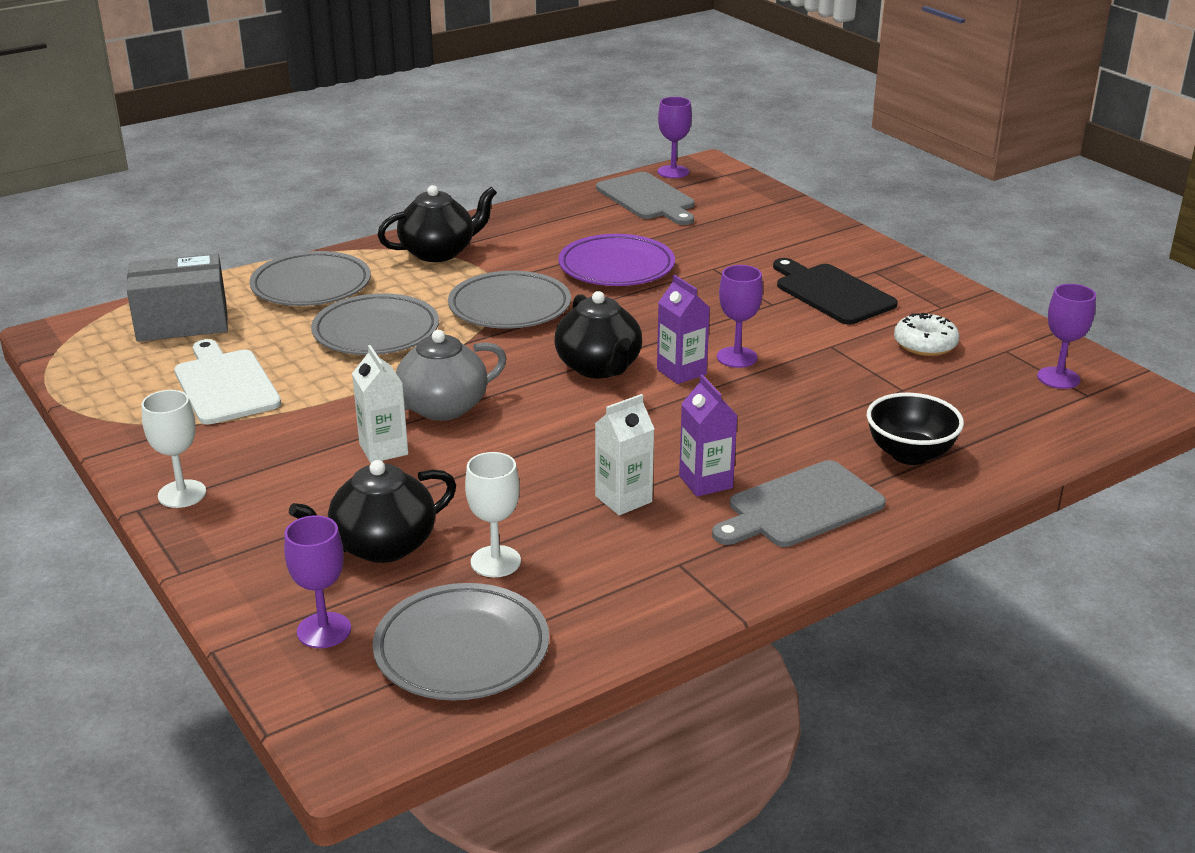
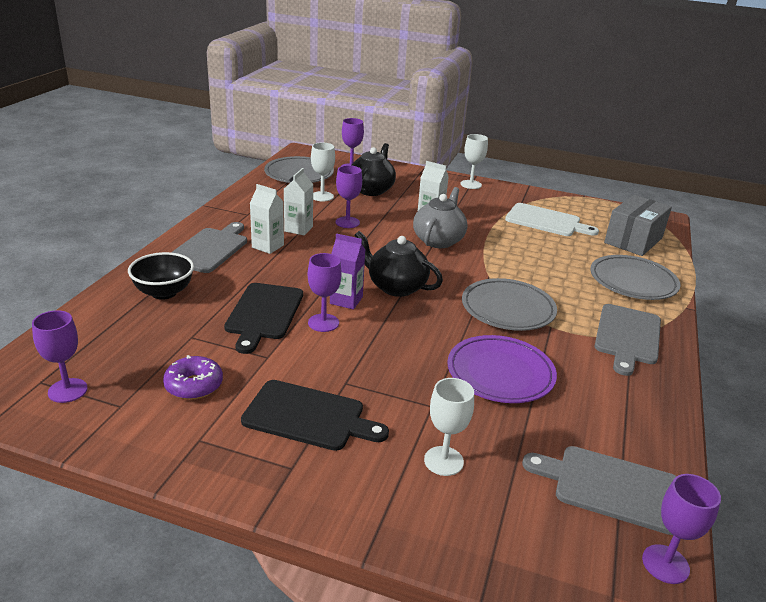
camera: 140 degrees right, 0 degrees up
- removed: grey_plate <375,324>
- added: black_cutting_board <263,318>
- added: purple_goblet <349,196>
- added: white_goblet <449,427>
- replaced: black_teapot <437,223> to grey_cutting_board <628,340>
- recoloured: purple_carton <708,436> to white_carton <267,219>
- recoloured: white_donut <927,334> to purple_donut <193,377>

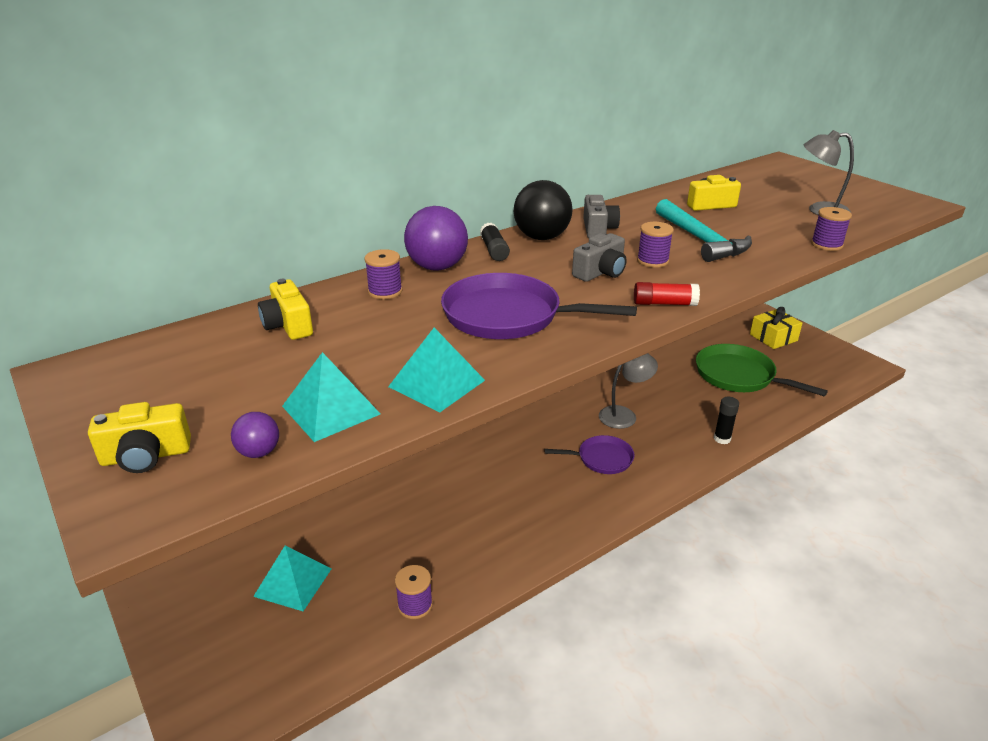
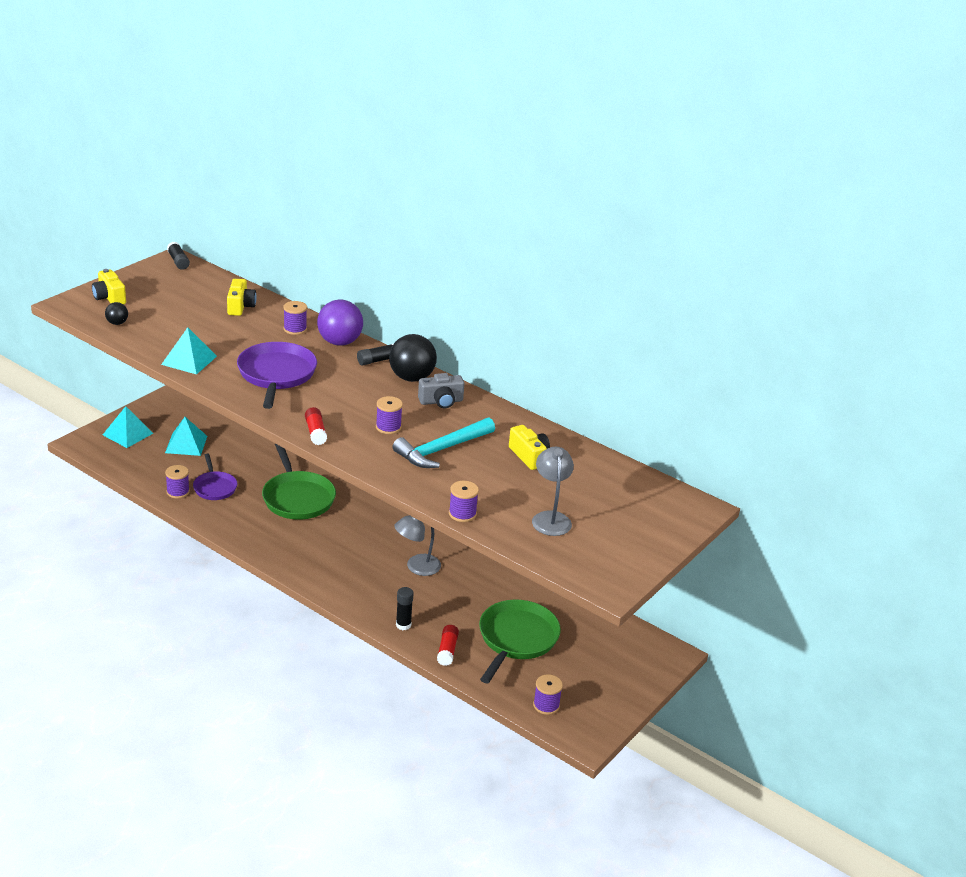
camera: 70 degrees right, 0 degrees up
- removed: grey_camera <599,257>
- removed: yellow_gift <776,328>
- added: black_glue_stick <178,256>
- added: green_pan <299,482>
- added: red_glue_stick <448,645>
- added: purple_spool <548,694>
- moved: turquoise_pyramid <331,397> to <128,427>
- moved: purple_pan <589,454> to <215,476>
- recoloured: purple_ball <255,435> to black_ball <116,313>
- turned: yellow_camera <285,309> = <242,297> 135 degrees clockwise
- turned: grey_lamp <628,391> = <417,546> 105 degrees clockwise

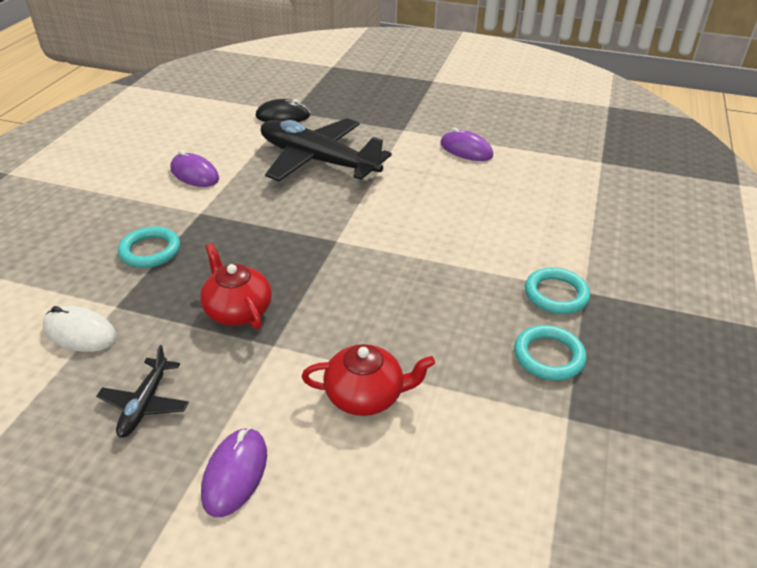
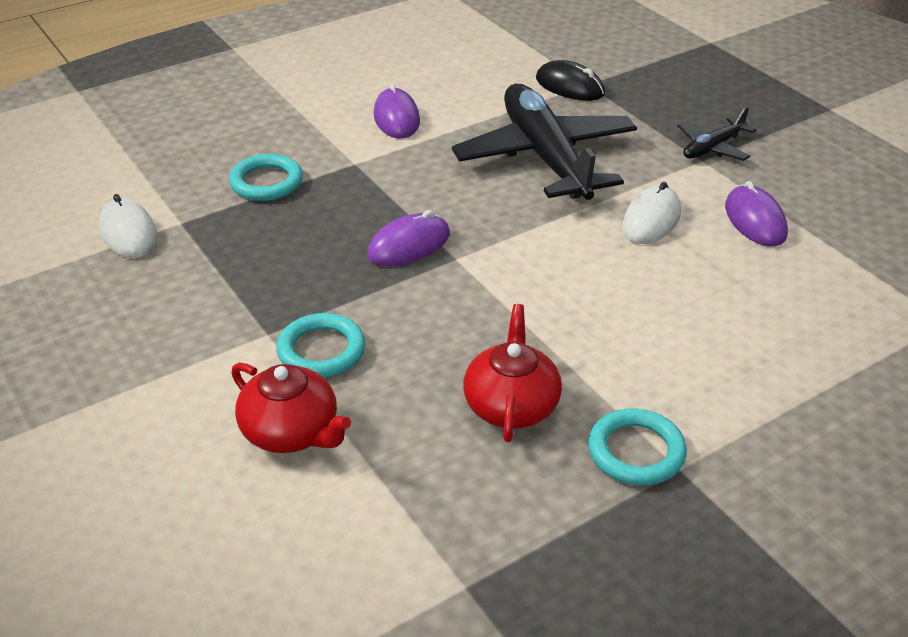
camera: 40 degrees right, 0 degrees up
- added: white_mouse <651,213>
- moved: black_plane <142,391> to <717,133>
- moved: red_teapot <236,286> to <512,373>
- moved: purple_mouse <234,472> to <408,238>
- moved: turquoise_ring <550,353> to <321,345>

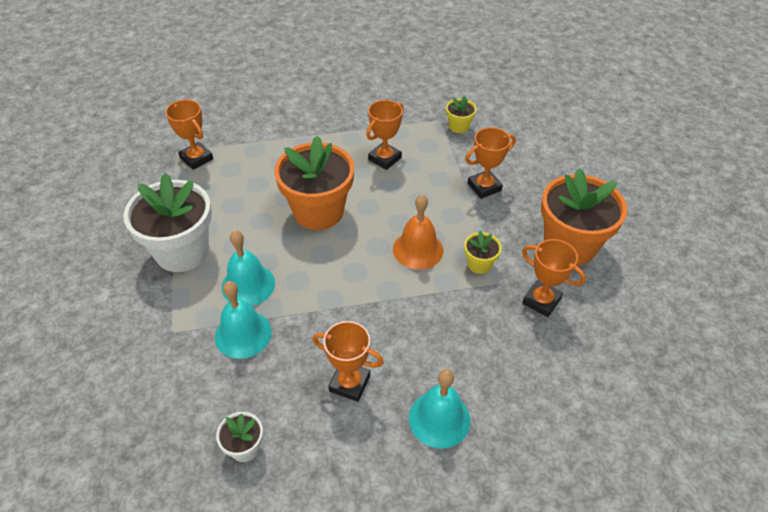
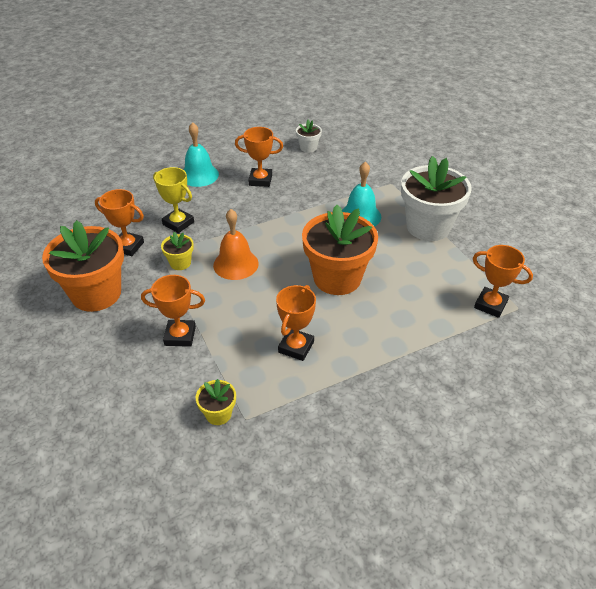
camera: 165 degrees right, 5 degrees down
- removed: turquoise_bell <243,320>
- added: yellow_trophy <173,200>
- turned: orange_trophy <490,163> = <173,311> 45 degrees clockwise

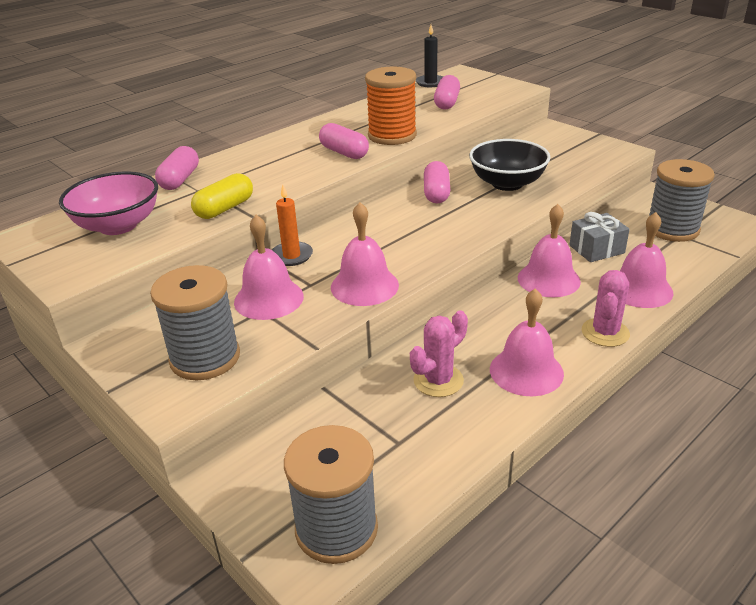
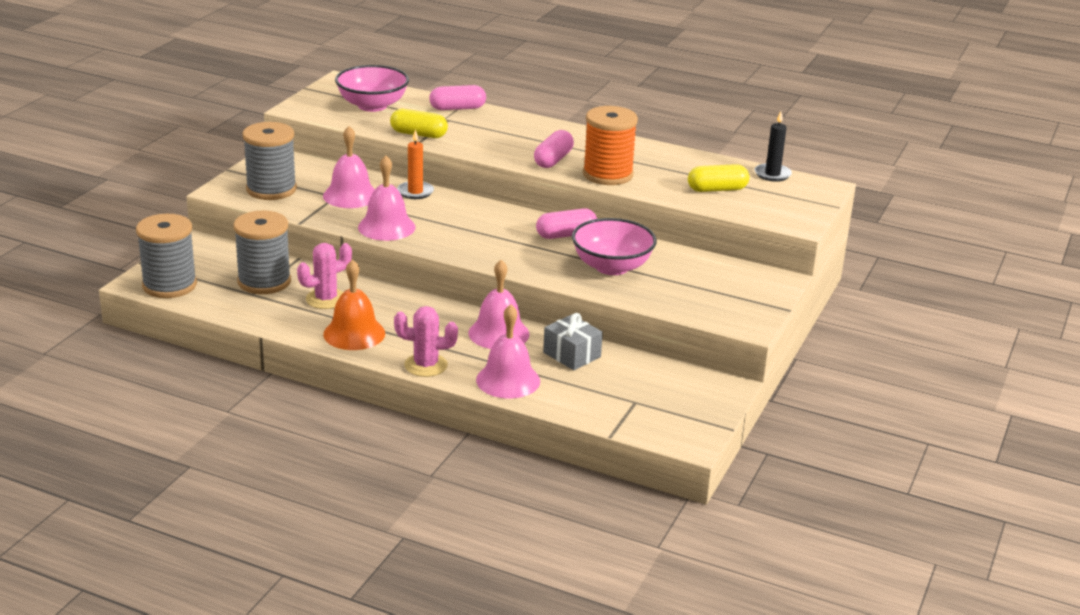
camera: 65 degrees right, 5 degrees down
- moved: grey_spool <682,200> to <262,252>
- recoloured: pink_capsule <447,92> to yellow_capsule <719,178>
- recoloured: black_bowl <509,165> to pink_bowl <614,246>
- recoloured: pink_bell <527,342> to orange_bell <354,304>
- turned: pink_cactus <439,353> = <324,276> 60 degrees counterclockwise

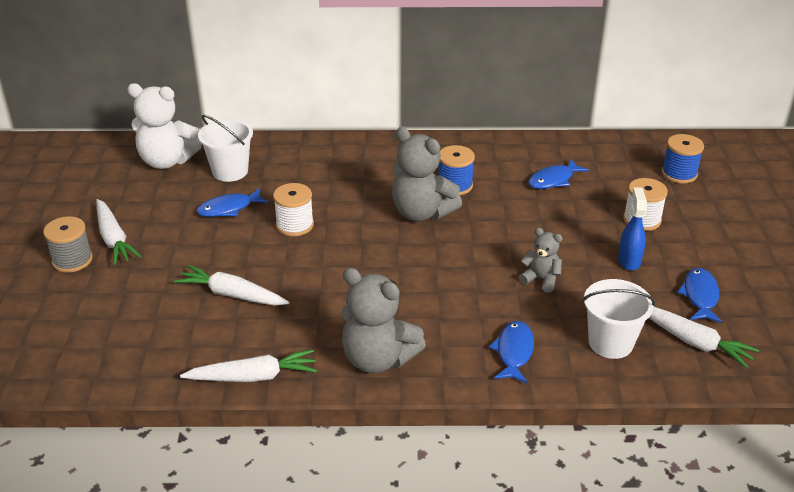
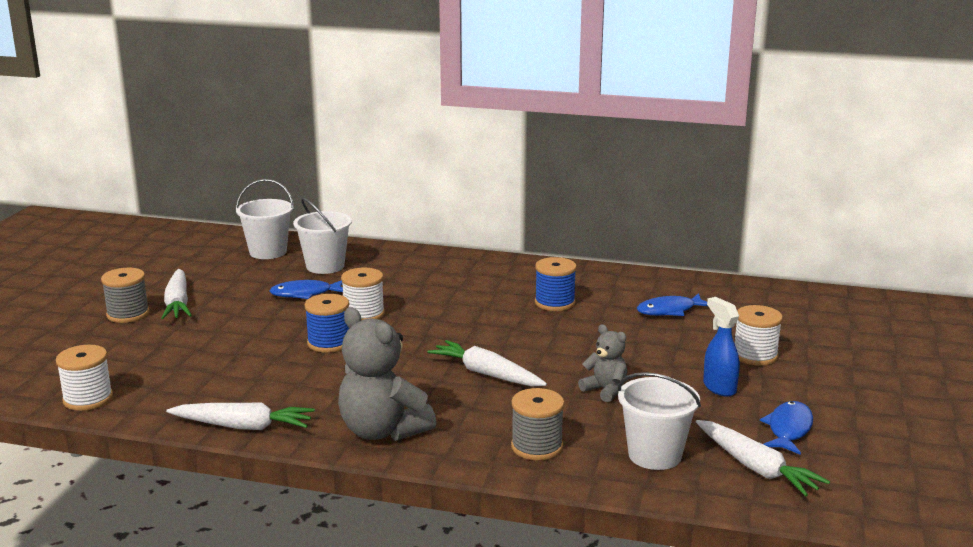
camera: 15 degrees right, 15 degrees down
- removed: grey_teddy_bear <427,174>
- added: white_spool <84,378>
- moved: white_carrot <232,285> to <487,363>
- moved: blue_spool <682,158> to <326,323>
- replaced: white_teddy_bear <164,126> to white_bucket <264,219>
- replaced: blue_fish <511,352> to grey_spool <537,424>
- turned: blue_spray_bottle <632,229> = <721,347> 45 degrees counterclockwise

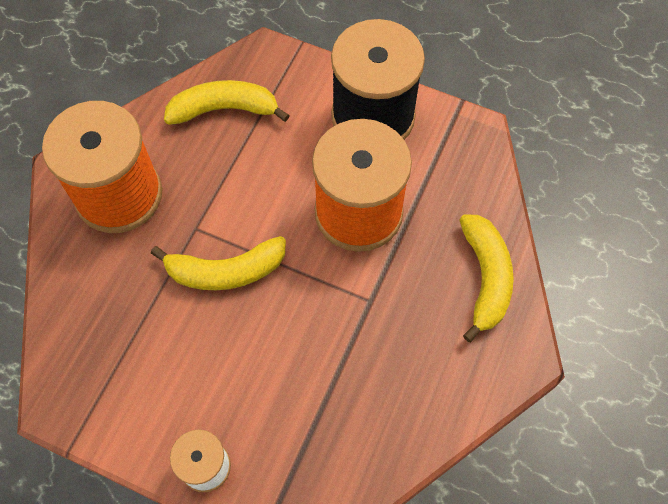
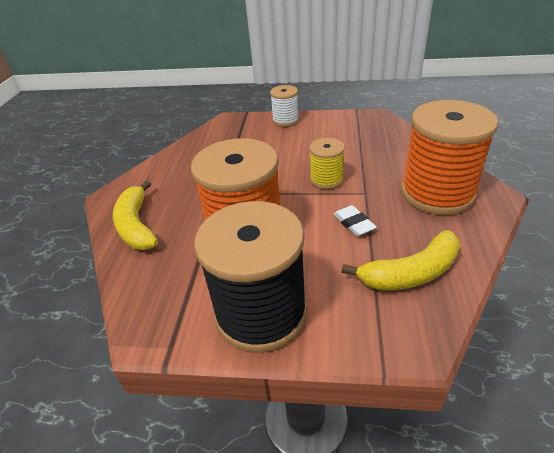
camera: 165 degrees right, 25 degrees down
- added: white_eraser <355,220>
- replaced: yellow_banana <218,263> to yellow_spool <327,163>

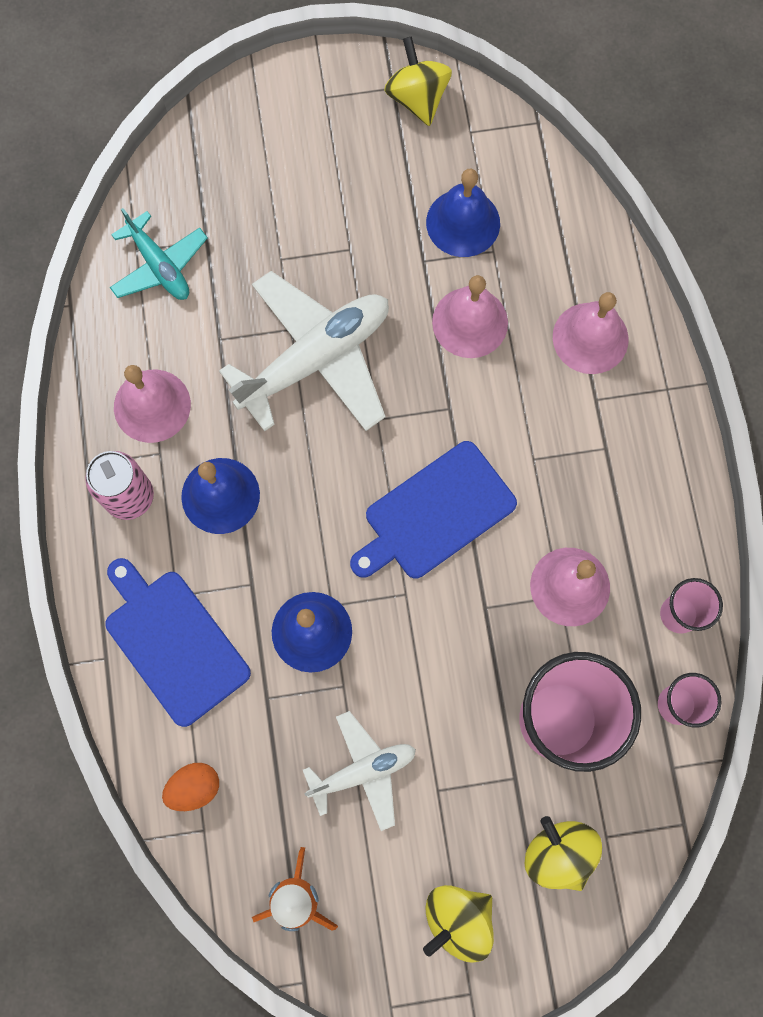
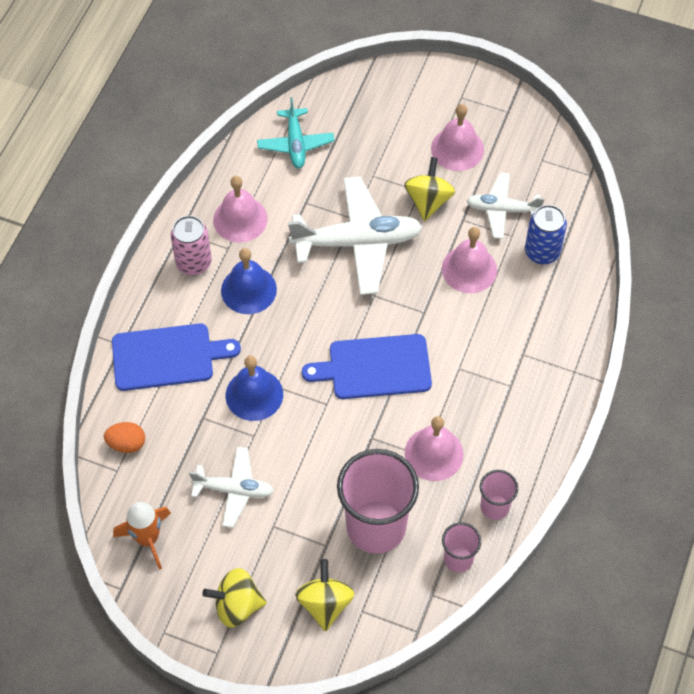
camera: 30 degrees right, 15 degrees down
- added: blue_can <546,235>
- moved: yellow_spinning_top <418,81> to <429,189>
- moved: pink_bell <591,333> to <457,137>
- replaced: blue_bell <463,212> to white_plane <505,205>
- turned: blue_cutting_board <178,642> = <176,357> 90 degrees clockwise

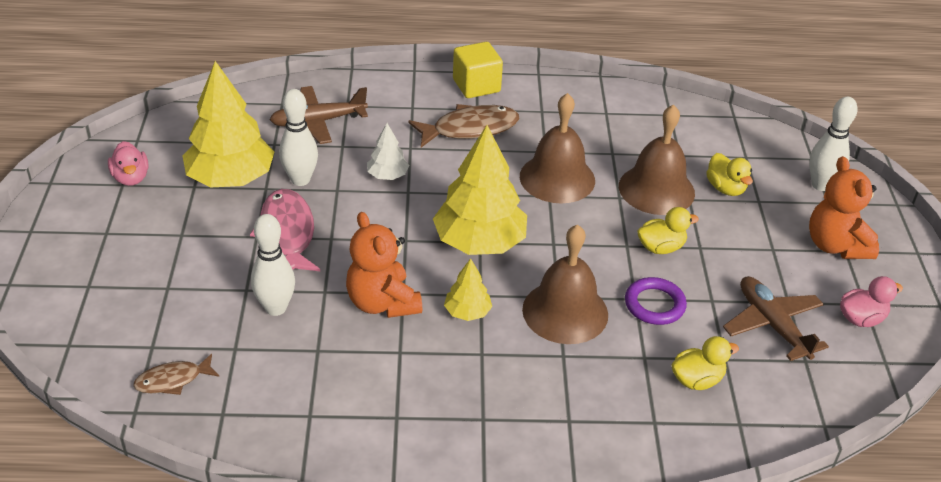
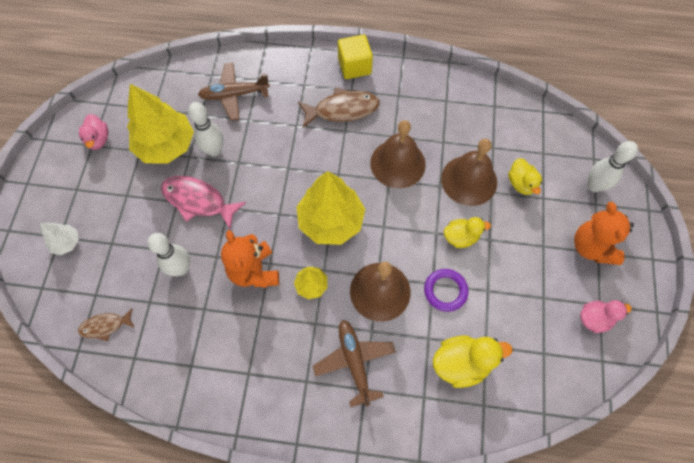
camera: 10 degrees right, 25 degrees up
- moved: white_tree <388,151> to <59,239>
- moved: brown_plane <776,318> to <354,363>
- turned: pink_fish <285,230> = <203,202> 60 degrees counterclockwise
- resized: yellow_duck <705,363> = <472,362> x1.52

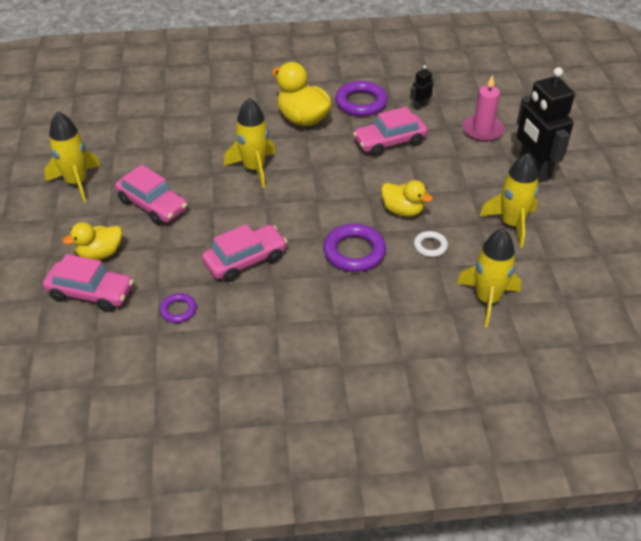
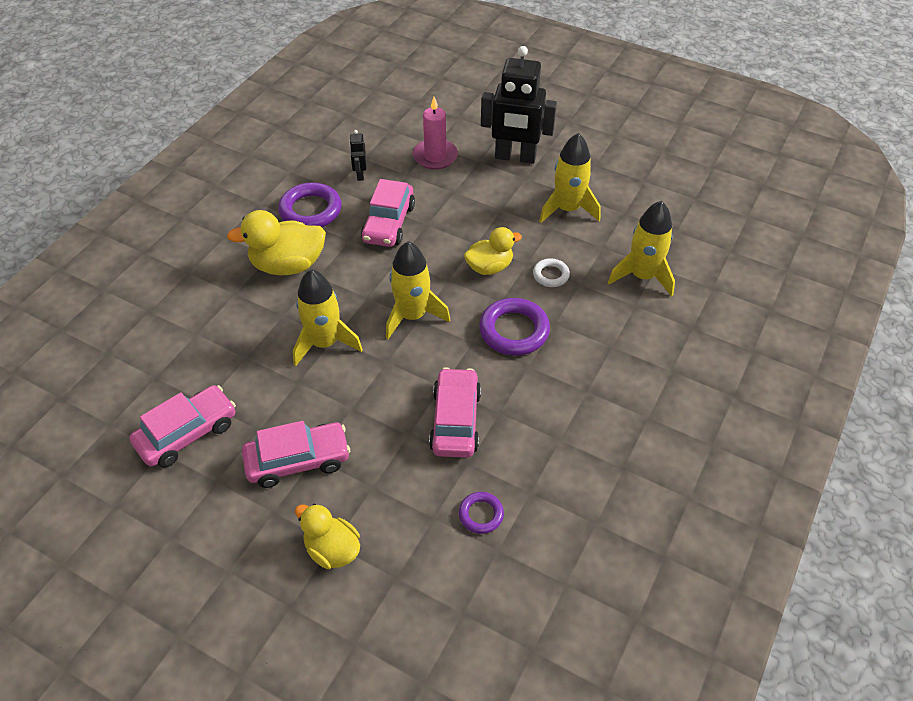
camera: 55 degrees left, 5 degrees up
- moved: pink_car <88,283> to <182,426>
- moved: yellow_rocket <72,157> to <418,290>
- turned: yellow_duck <92,241> = <327,536> 120 degrees clockwise

